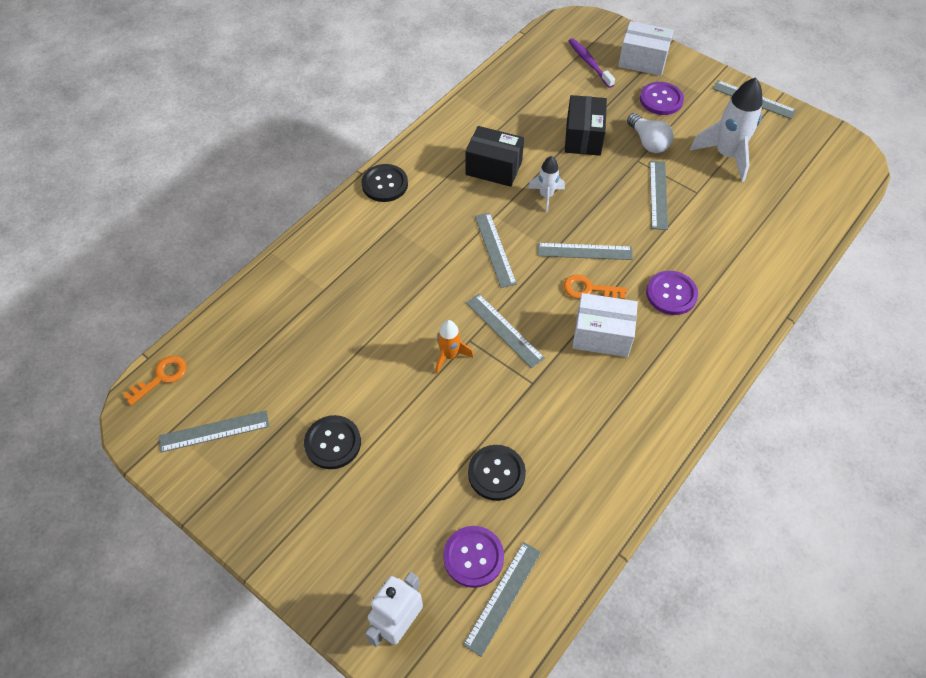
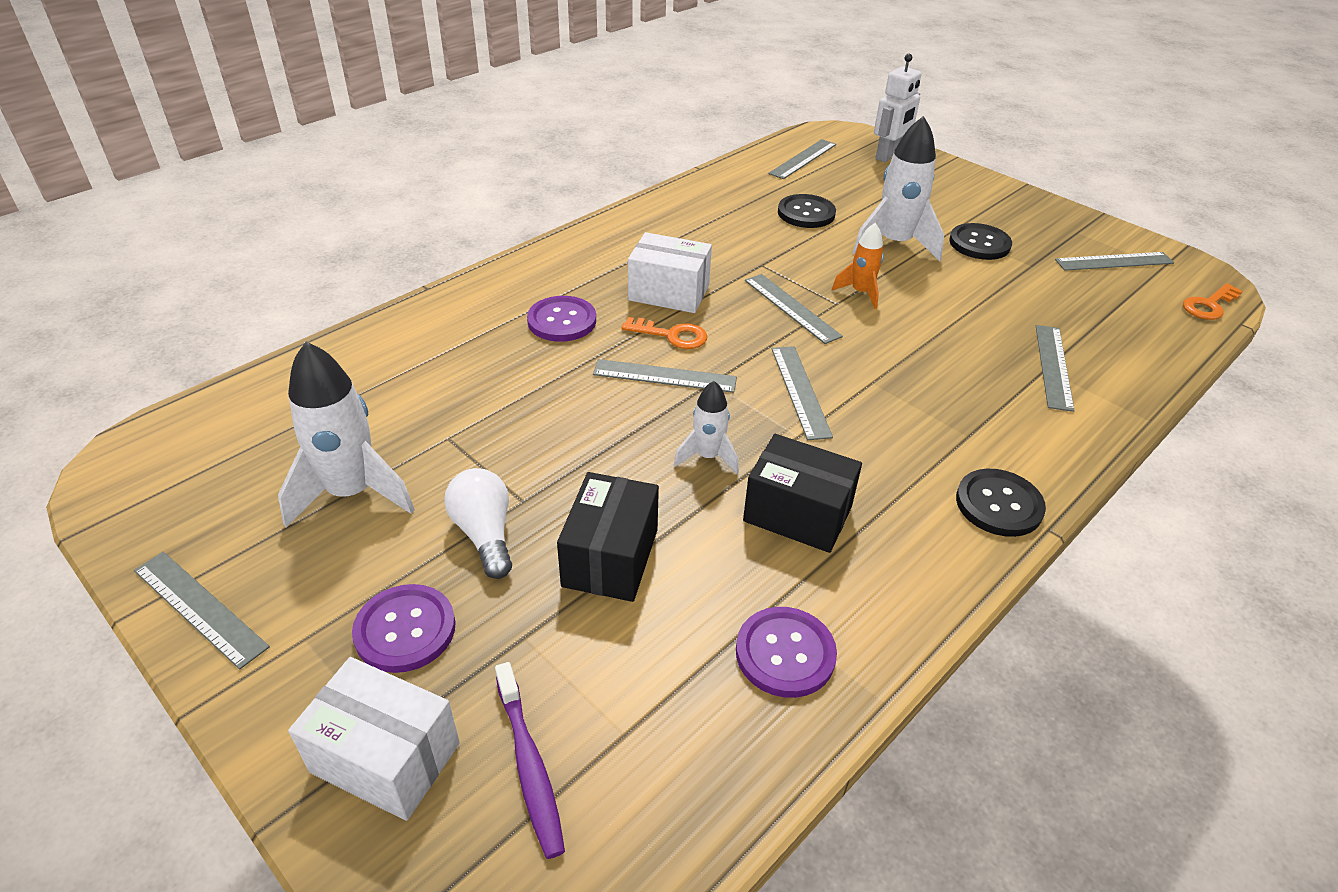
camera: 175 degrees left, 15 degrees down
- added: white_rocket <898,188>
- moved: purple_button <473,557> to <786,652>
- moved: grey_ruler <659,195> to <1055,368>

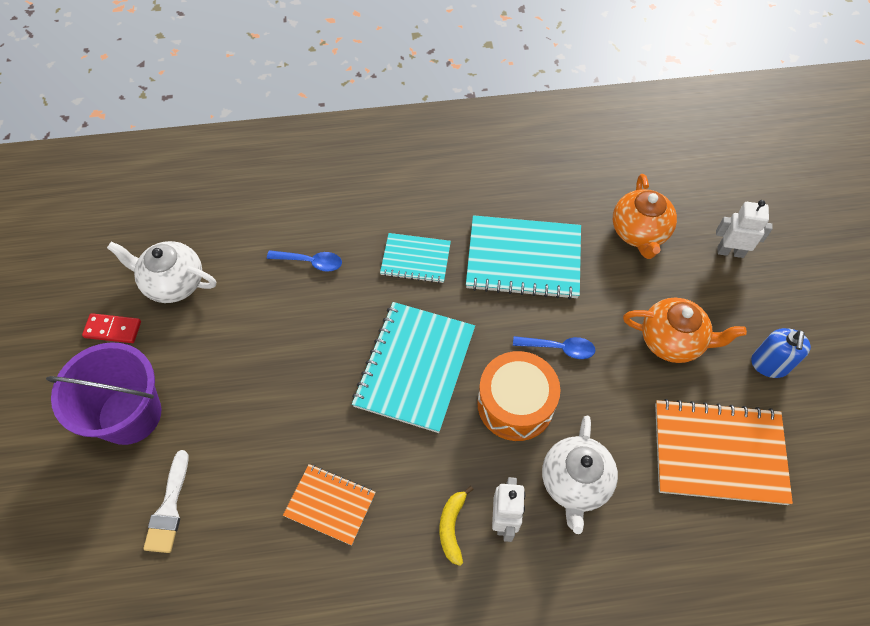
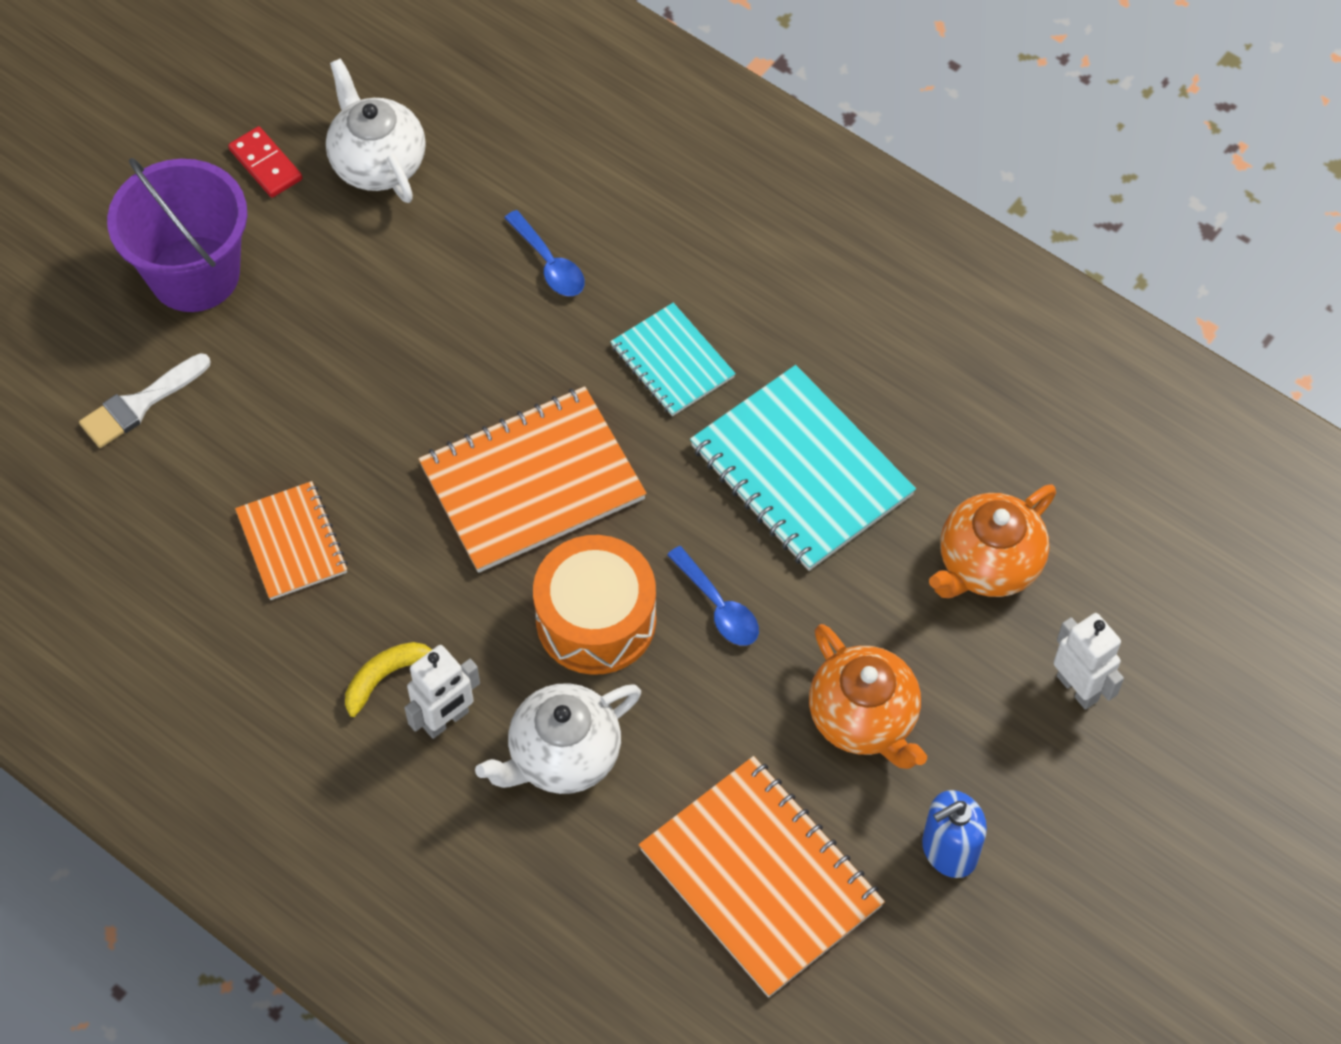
camera: 45 degrees right, 0 degrees up
- recoloured: turquoise_notebook <413,367> to orange_notebook <532,479>

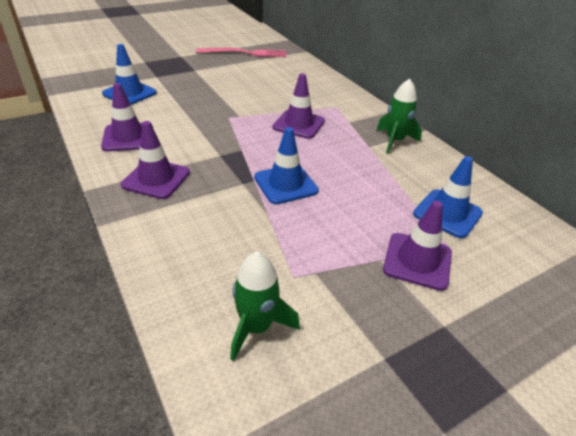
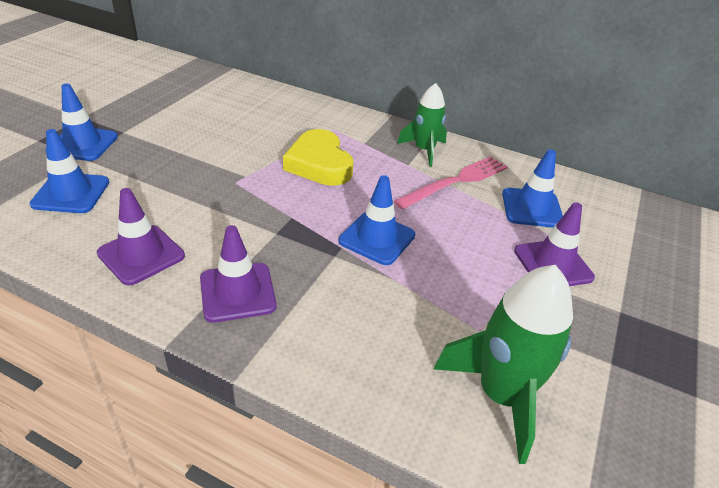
camera: 35 degrees left, 0 degrees up
- added: blue_traffic_cone <81,122>
- moved: pink_fork <241,52> to <451,183>
- replaced: purple_traffic_cone <299,106> to yellow_heart <318,157>
- resized: green_rocket <265,306> = <503,364> x1.55

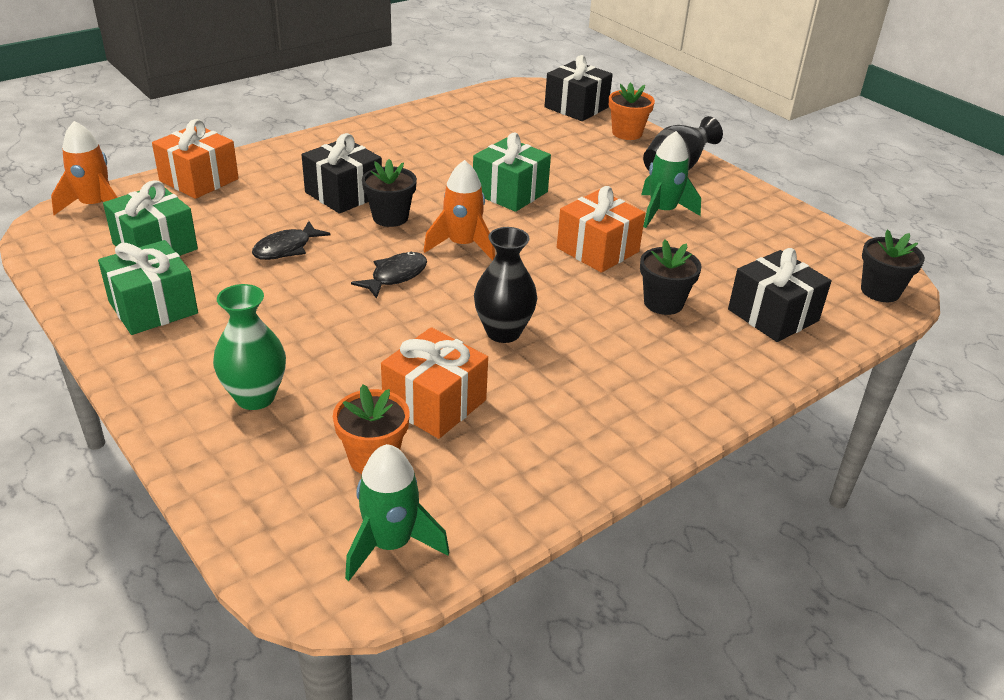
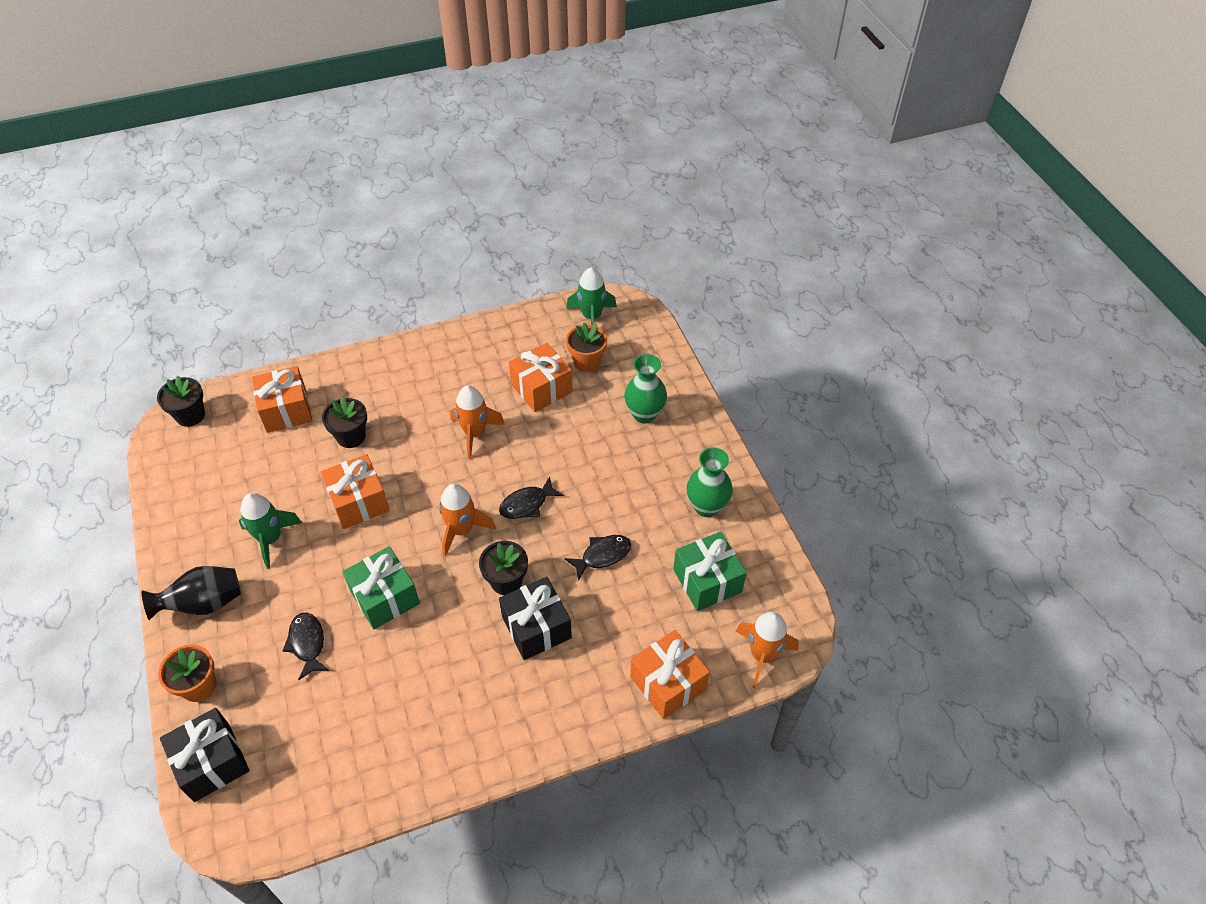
camera: 160 degrees left, 15 degrees up
- added: black_fish <306,646>
- replaced: green_gift <148,287> to green_vase <710,482>
- replaced: black_vase <505,285> to orange_rocket <477,422>
- recoloured: black_gift <780,295> to orange_gift <282,399>

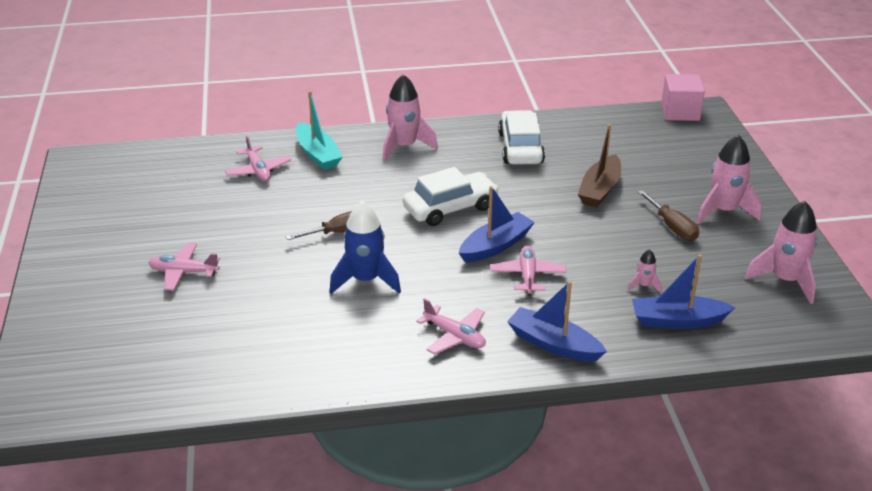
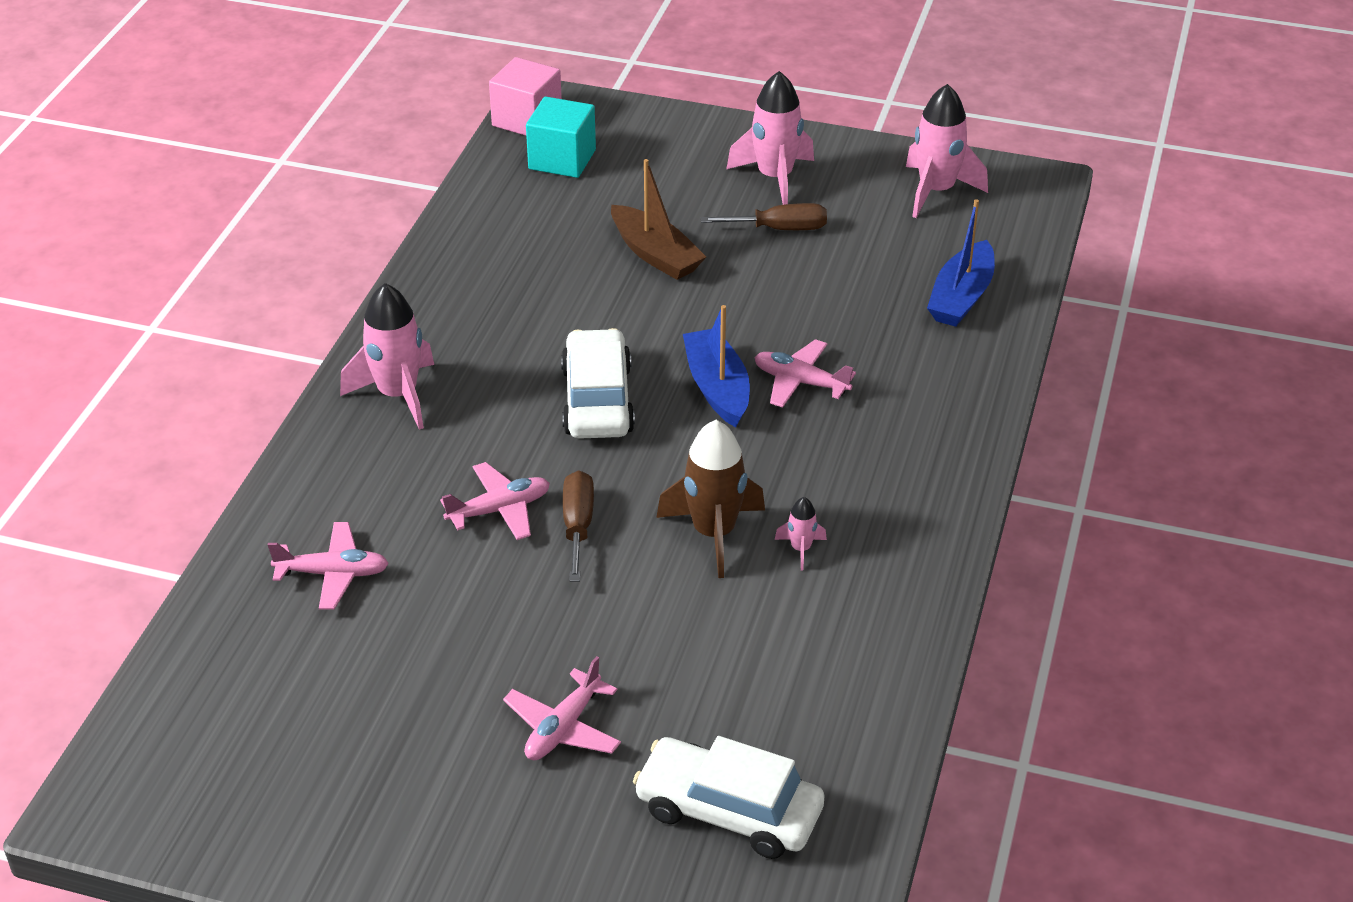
camera: 65 degrees left, 5 degrees up
- removed: turquoise_boat <319,130>
- removed: blue_boat <557,321>
- added: turquoise_cube <561,137>
- moved: pink_plane <451,326> to <495,501>
- moved: white_car <521,137> to <729,797>
- moved: pink_rocket <645,271> to <801,533>
- recoloured: blue_rocket <365,247> to brown_rocket <710,499>

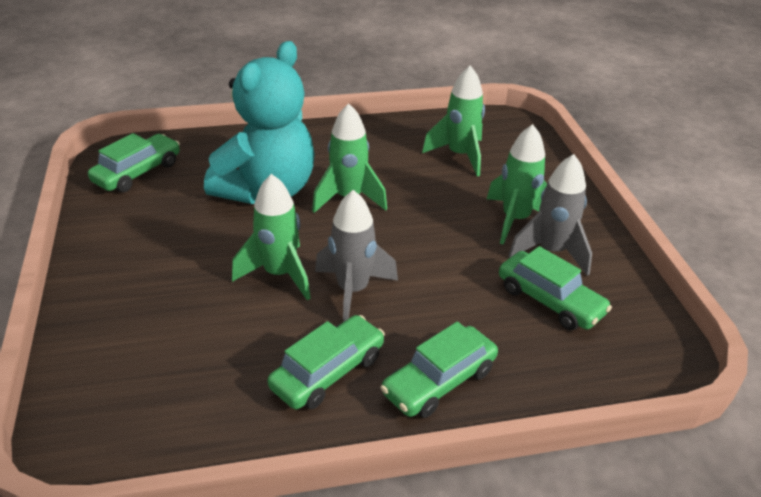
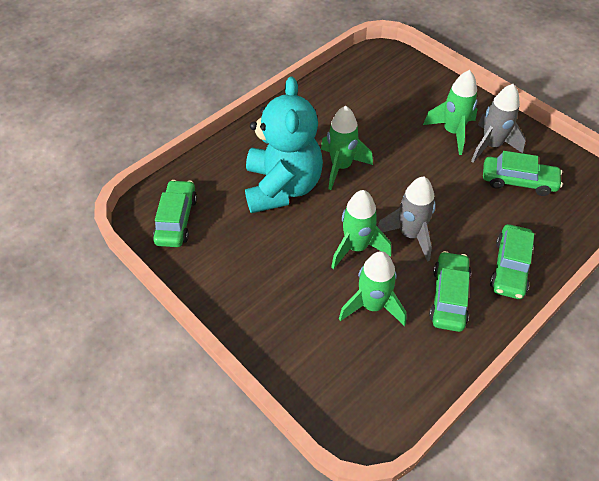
camera: 30 degrees left, 15 degrees up
- moved: green_rocket <453,121> to <373,288>

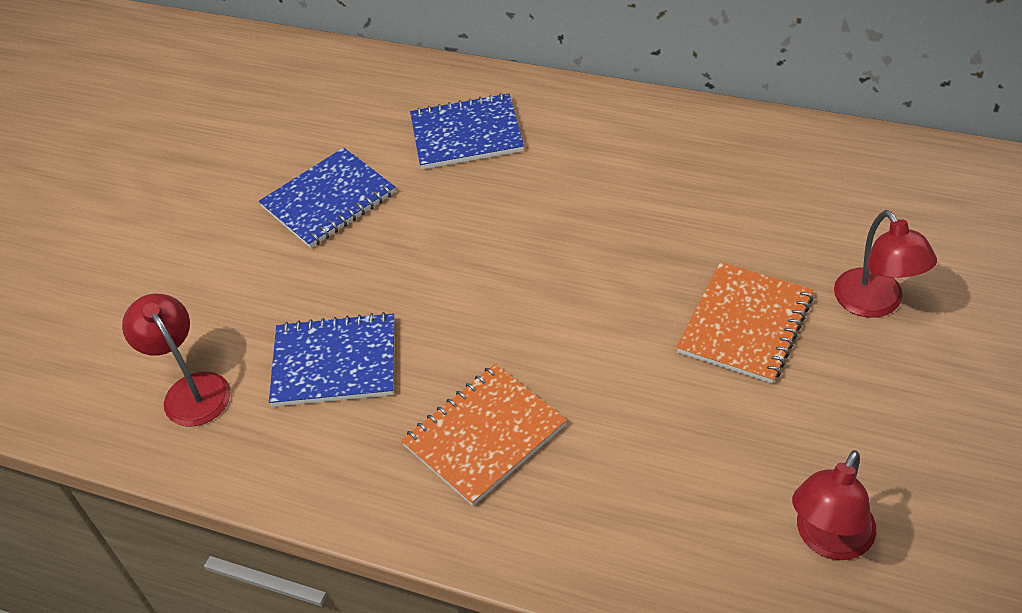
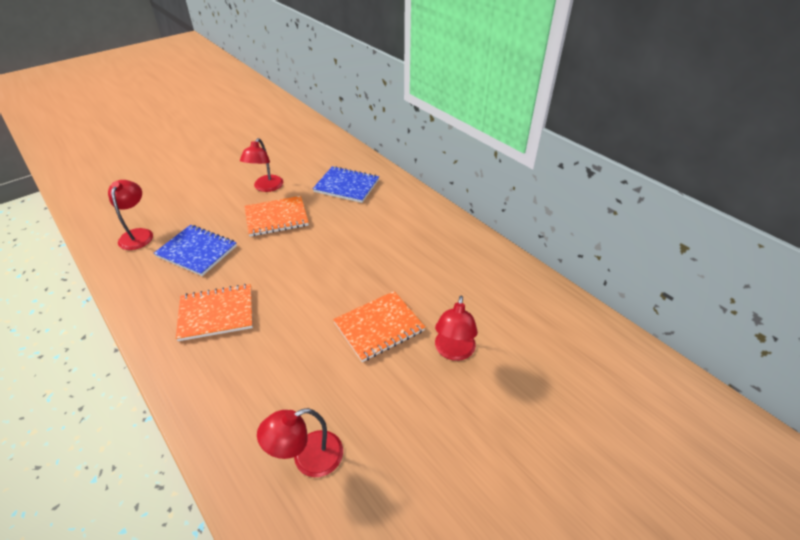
camera: 25 degrees right, 5 degrees down
- added: orange_notebook <277,216>
- replaced: blue_notebook <327,198> to red_lamp <261,165>

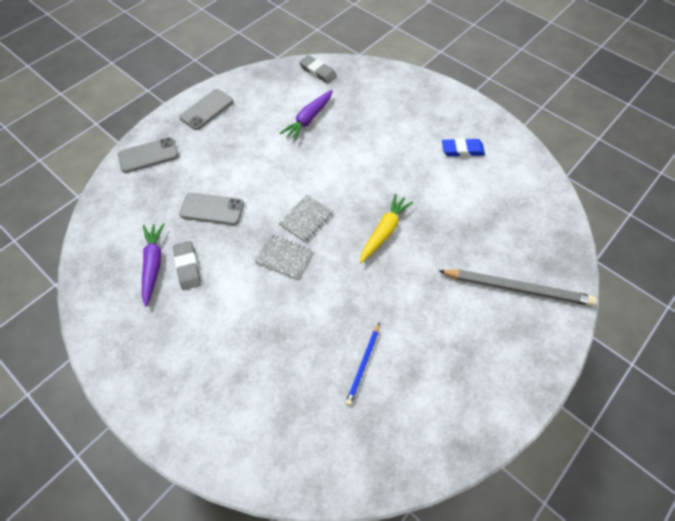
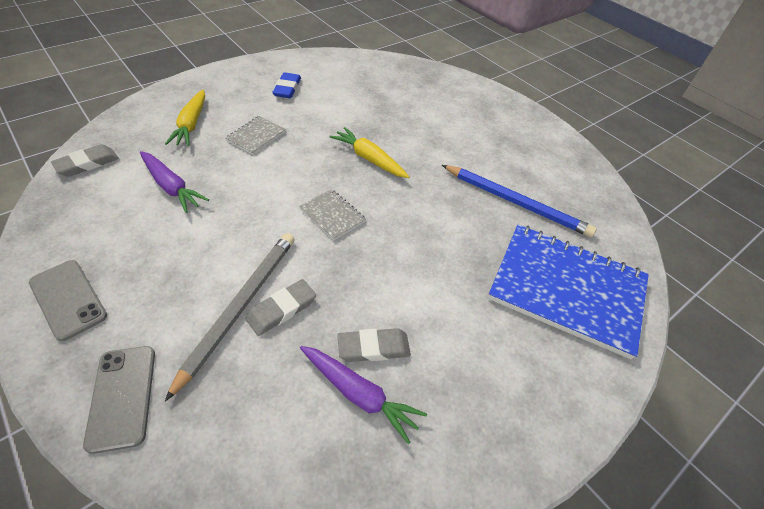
camera: 85 degrees left, 10 degrees down
- added: yellow_carrot <185,117>
- added: blue_notebook <568,292>
- moved: grey_notebook <283,256> to <256,135>
- moved: grey_pencil <517,287> to <229,317>
- replaced: grey_phone <211,209> to grey_eraser <280,307>
- turned: purple_carrot <153,264> = <363,395> 150 degrees counterclockwise
- resized: blue_pencil <362,364> = <519,201> x1.83

